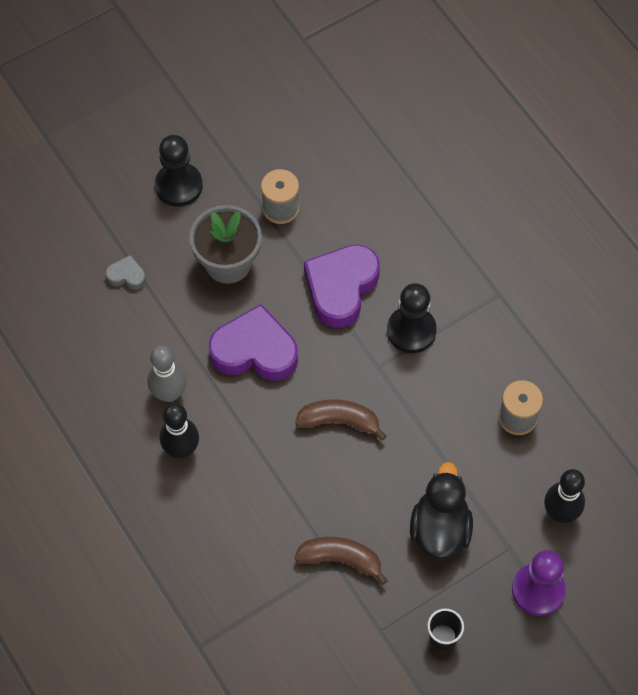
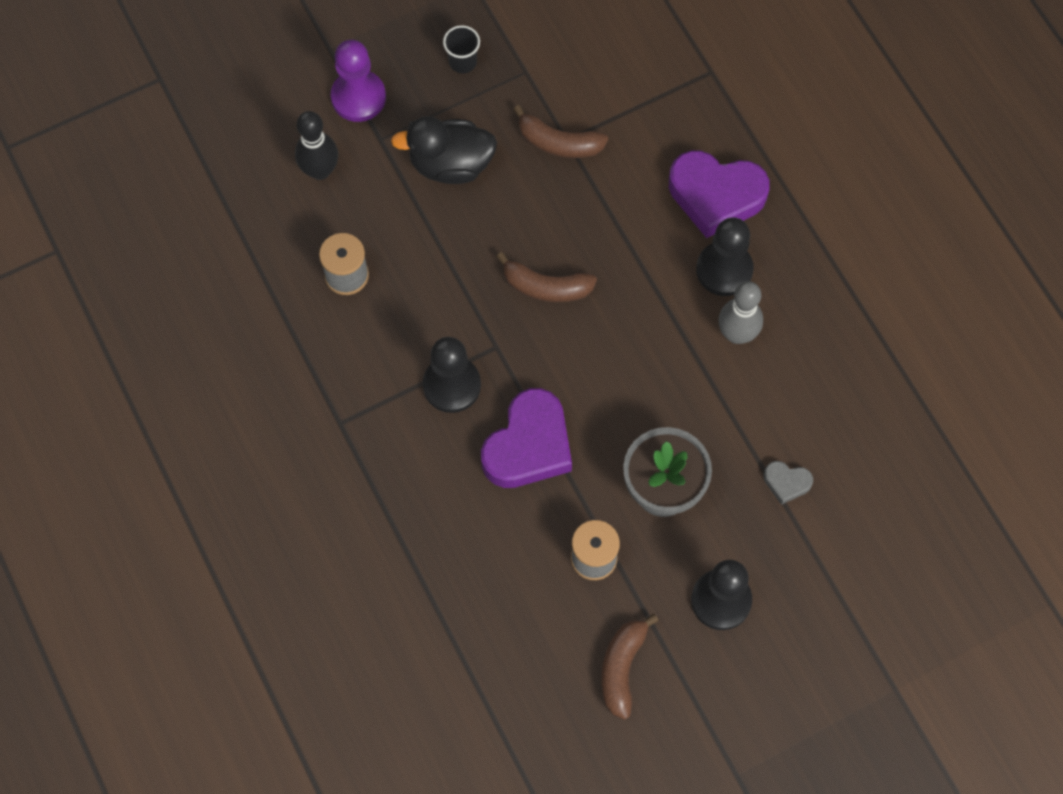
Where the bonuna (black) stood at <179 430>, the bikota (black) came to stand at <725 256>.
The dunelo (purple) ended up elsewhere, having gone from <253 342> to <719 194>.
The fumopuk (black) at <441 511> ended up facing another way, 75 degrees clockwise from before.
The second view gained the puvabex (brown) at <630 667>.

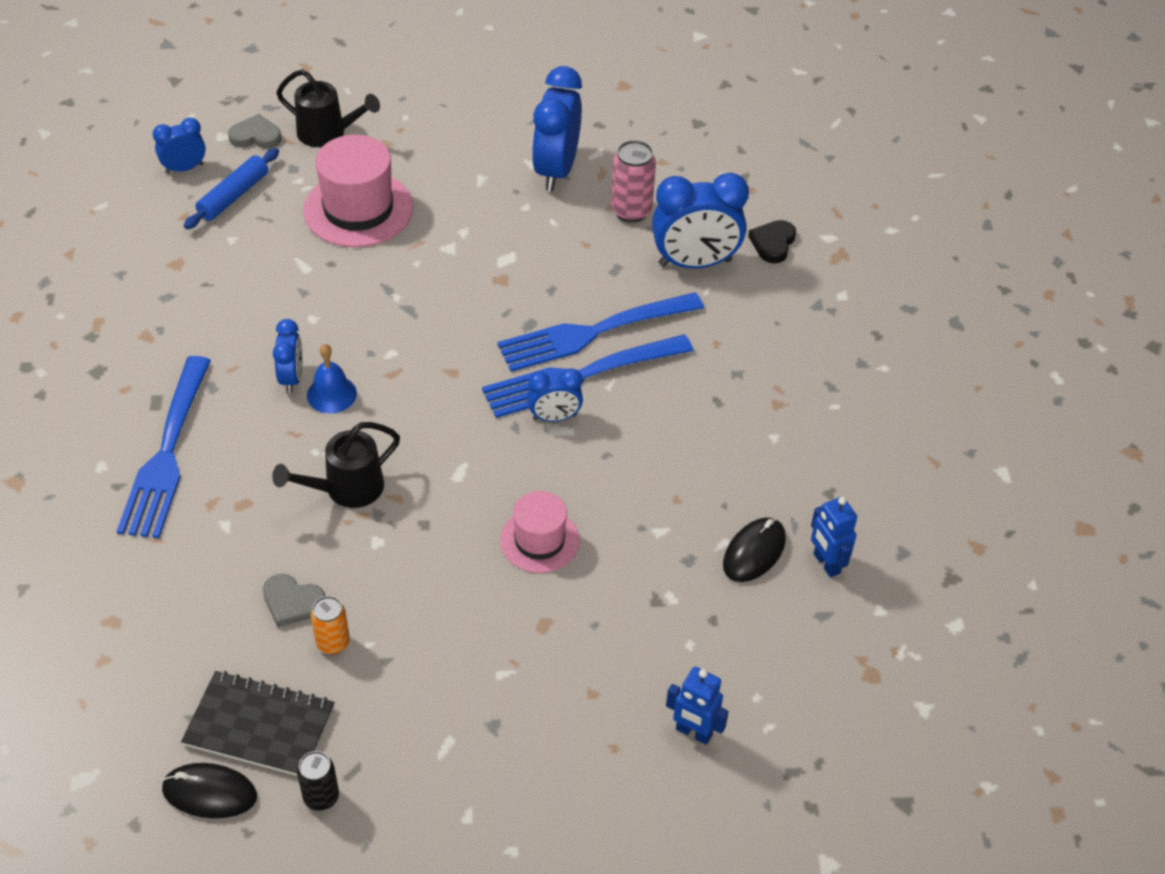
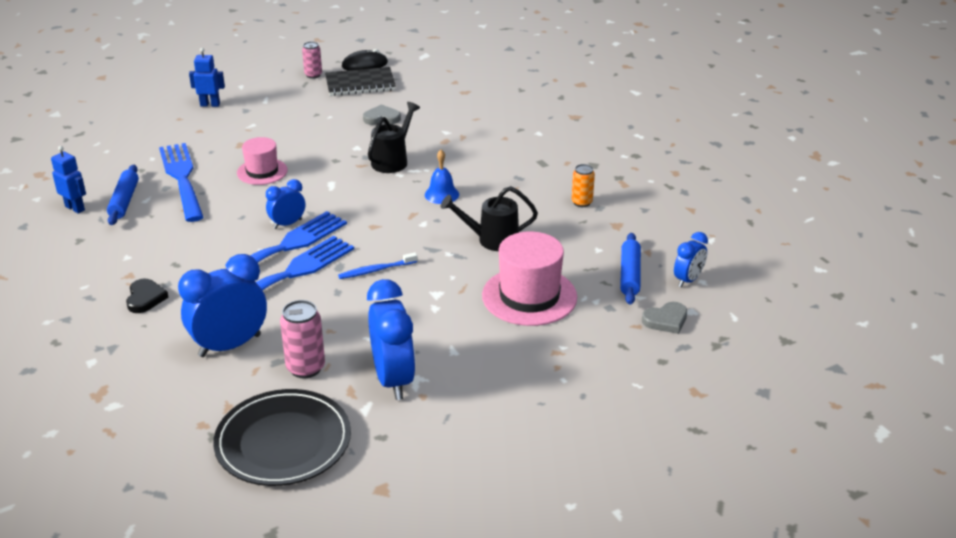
The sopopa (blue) ended up elsewhere, having gone from <164 447> to <181 182>.
The second view lost the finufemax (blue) at <287 356>.
The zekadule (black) ended up elsewhere, having gone from <328 108> to <489 218>.
What was the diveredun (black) at <318 781> turned into the diveredun (pink) at <312 60>.
The diveredun (orange) ended up elsewhere, having gone from <330 625> to <583 185>.
The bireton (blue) ended up elsewhere, having gone from <697 706> to <207 77>.
Where the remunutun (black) stood at <754 550>, the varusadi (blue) came to stand at <123 195>.
The dunelo (black) ended up elsewhere, having gone from <772 241> to <147 296>.
The second view gained the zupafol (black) at <282 437>.
The second view gained the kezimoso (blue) at <377 265>.

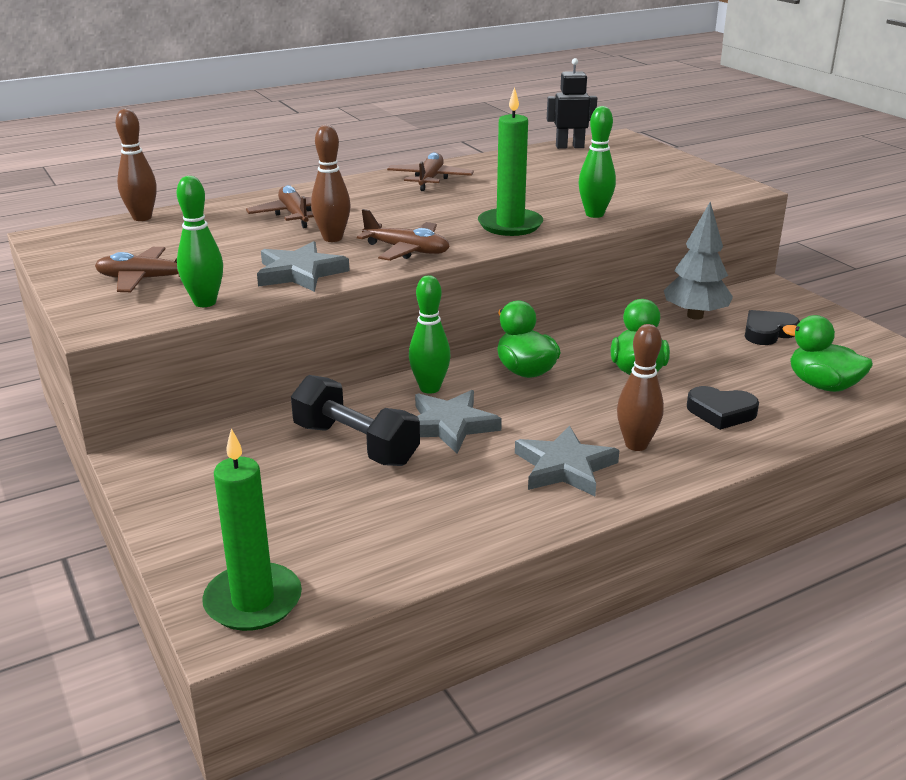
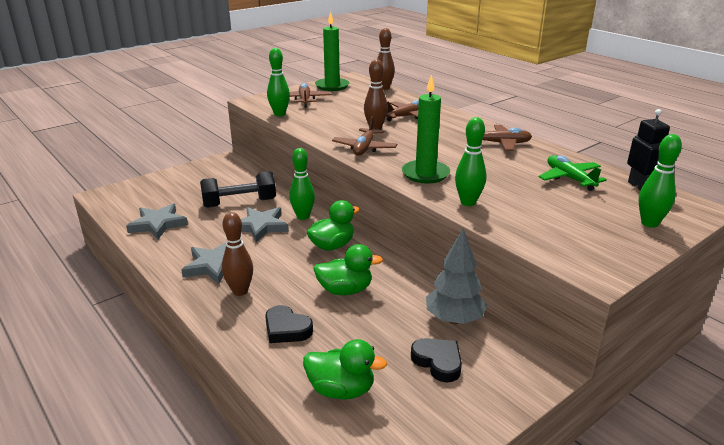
The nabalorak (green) ended up elsewhere, having gone from <252 529> to <332 51>.
The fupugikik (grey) ended up elsewhere, having gone from <303 266> to <157 221>.
The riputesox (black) at <355 420> ended up facing another way, 45 degrees clockwise from before.
The dunelo (black) at <723 408> ended up facing another way, 60 degrees counterclockwise from before.
The fumopuk (green) at <828 353> ended up facing another way, 75 degrees clockwise from before.
The second view gained the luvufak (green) at <573 173>.
The second view gained the bonuna (green) at <660 181>.

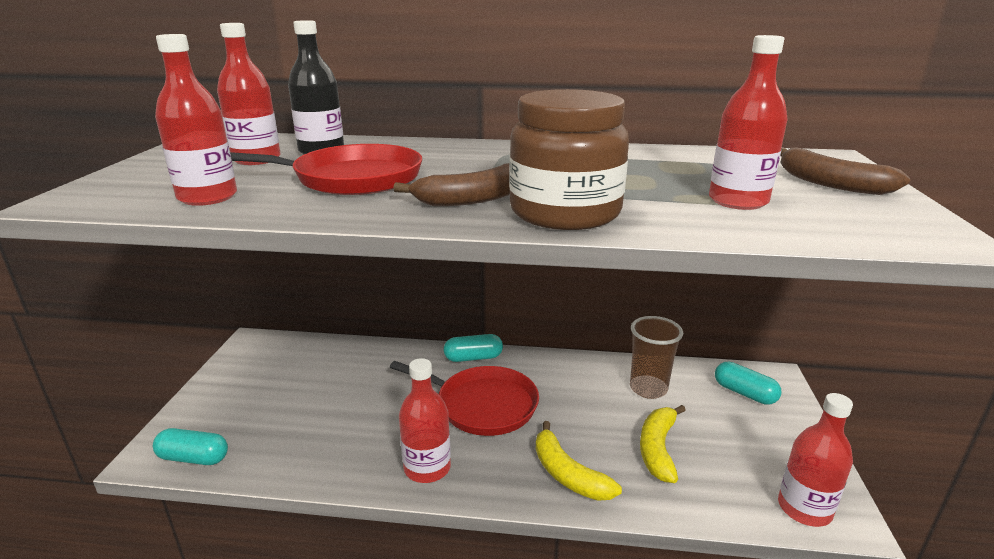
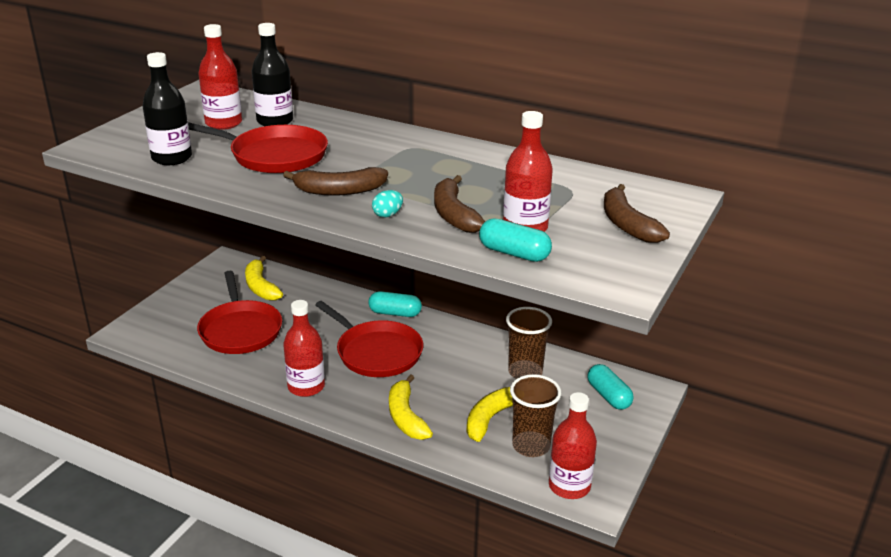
The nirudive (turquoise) ended up elsewhere, having gone from <190 446> to <515 240>.
What was the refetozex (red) at <196 120> turned into the refetozex (black) at <167 108>.
Where the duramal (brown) stood at <569 159>, the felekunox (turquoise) came to stand at <387 204>.
The second view gained the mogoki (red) at <239 312>.
The second view gained the puvabex (yellow) at <264 278>.
The second view gained the puvabex (brown) at <459 204>.
The second view gained the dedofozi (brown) at <535 415>.

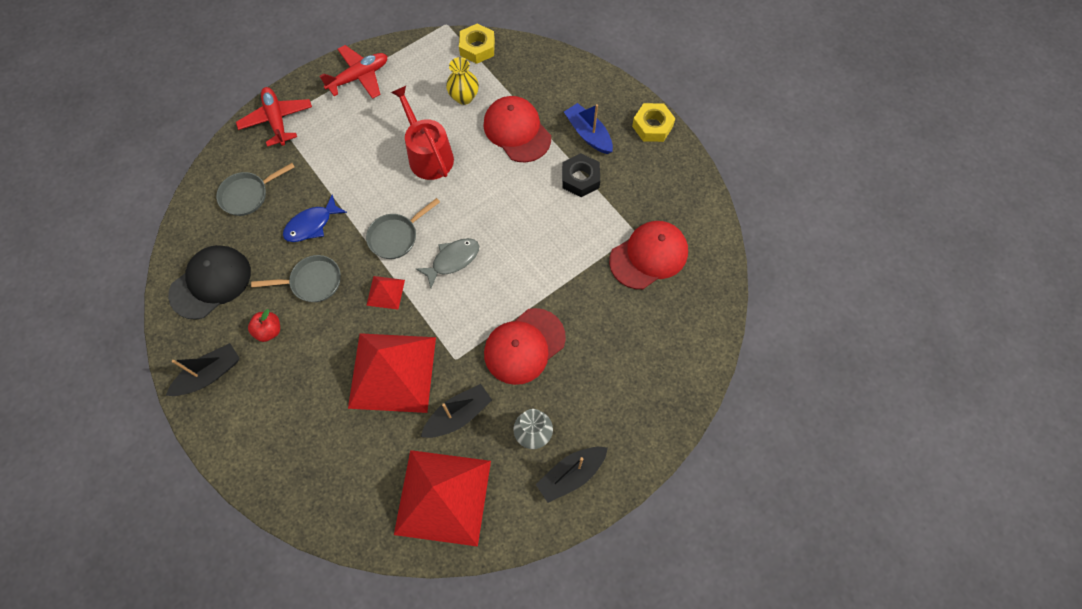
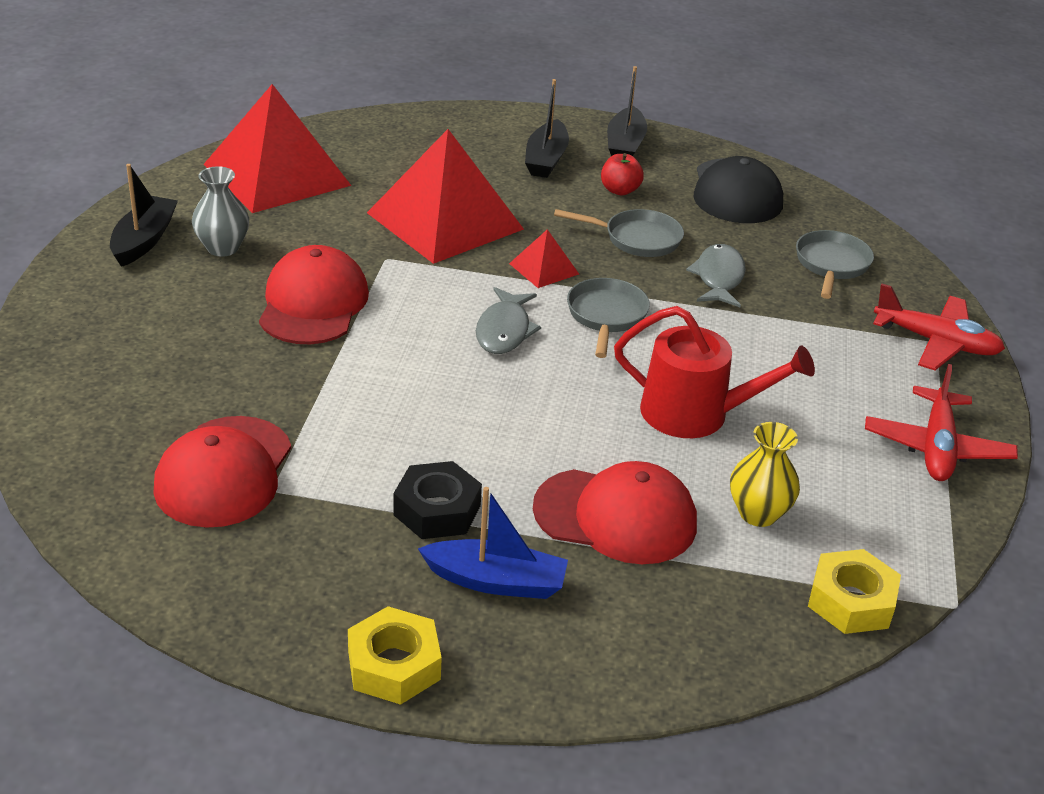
The mogoki (grey) at <296 278> ended up facing another way, 120 degrees counterclockwise from before.
What was the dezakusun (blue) at <315 218> turned into the dezakusun (grey) at <716 275>.
The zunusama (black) ended up elsewhere, having gone from <456 411> to <547 128>.

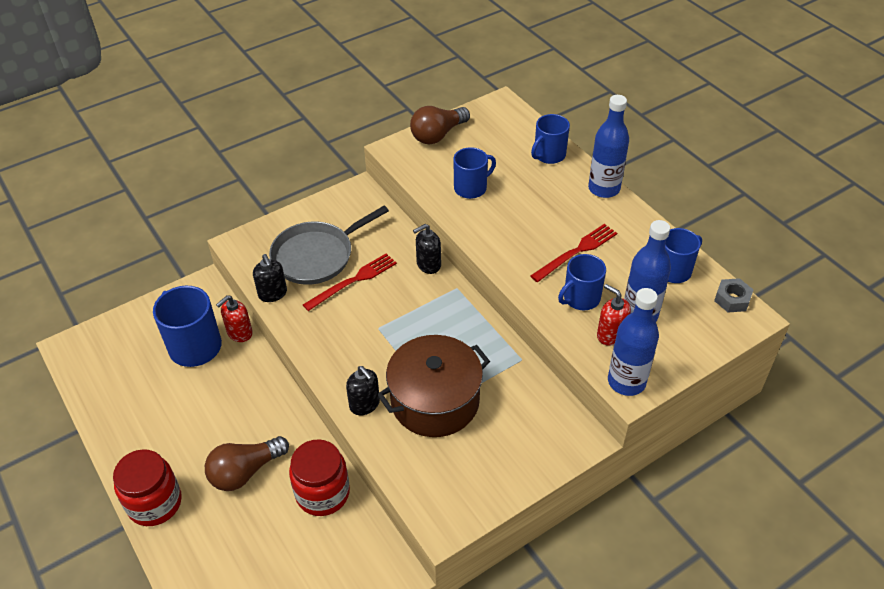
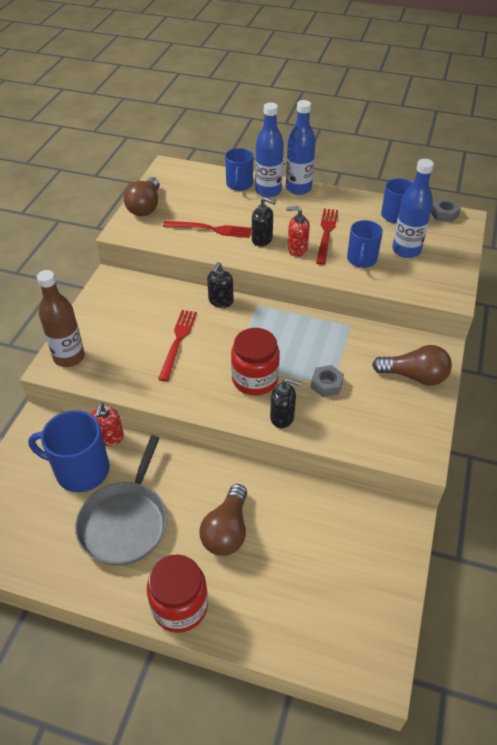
The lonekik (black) ended up elsewhere, having gone from <270 278> to <264 221>.
The mogoki (grey) ended up elsewhere, having gone from <329 245> to <121 501>.
The duramal (red) ended up elsewhere, having gone from <319 477> to <255 361>.
Where the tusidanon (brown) stood at <433 386>, the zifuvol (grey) came to stand at <327 381>.
Where the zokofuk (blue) stood at <474 173>, the sopopa (red) came to stand at <207 229>.
The lonekik (red) ended up elsewhere, having gone from <614 315> to <298 231>.
The refetozex (blue) ended up elsewhere, having gone from <633 342> to <269 149>.
The second view gained the refetozex (brown) at <61 318>.
The second view gained the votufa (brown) at <412 365>.

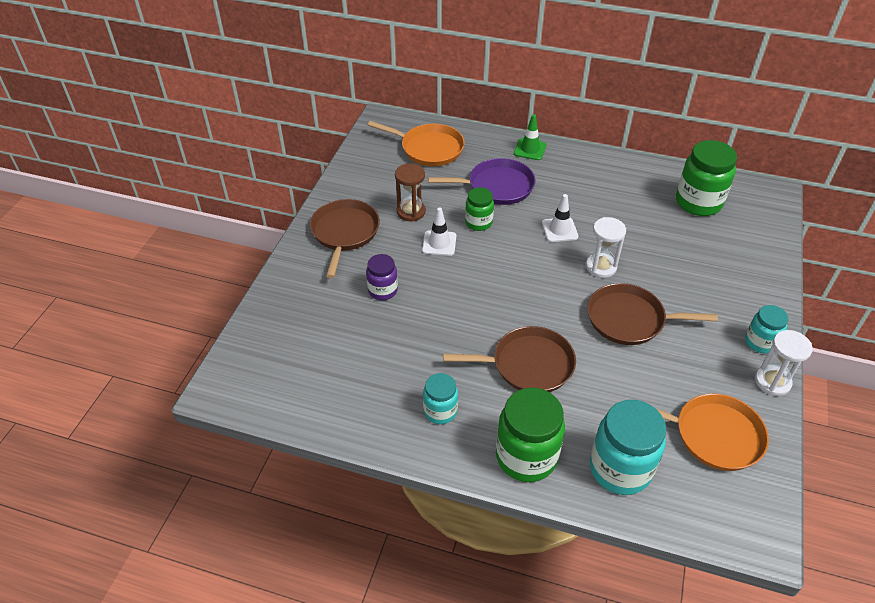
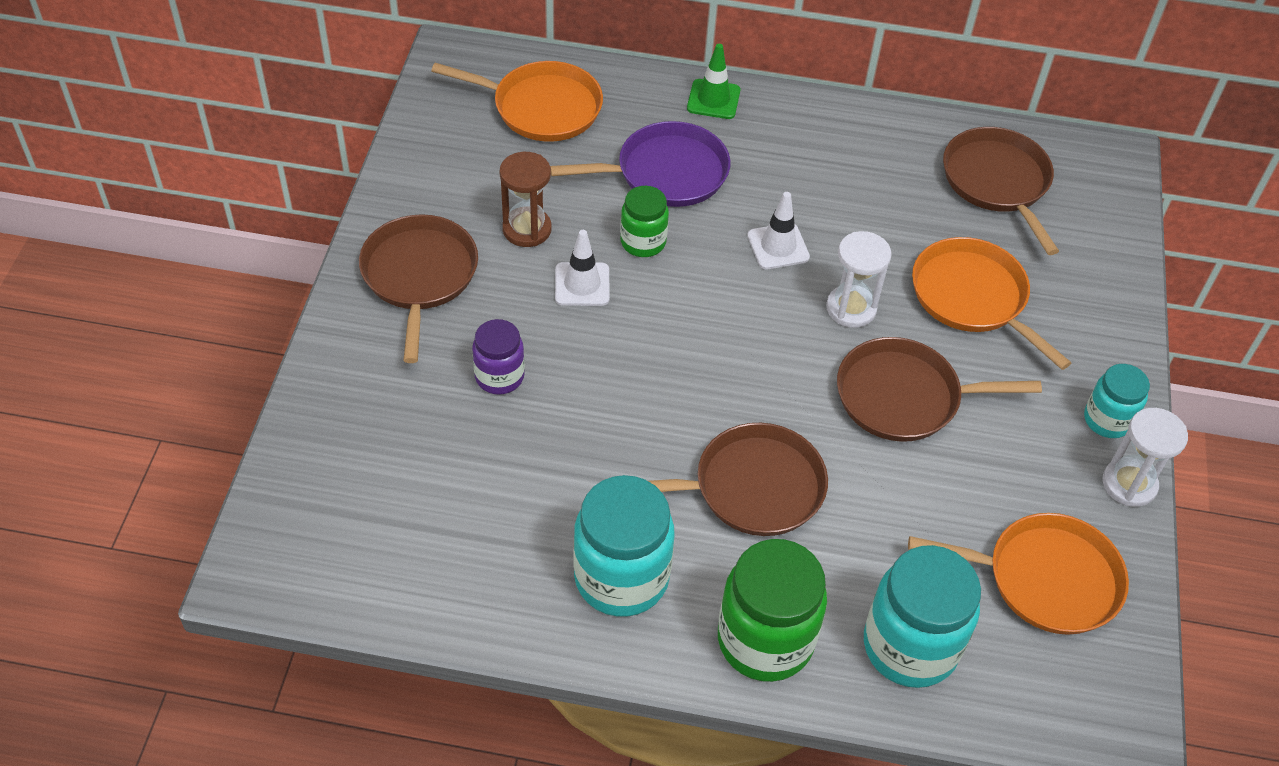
The size of the duramal (turquoise) at <440 398> changed by a factor of 1.75.
Where the duramal (green) stood at <706 178>, the mogoki (brown) came to stand at <1001 191>.
The second view gained the mogoki (orange) at <991 303>.

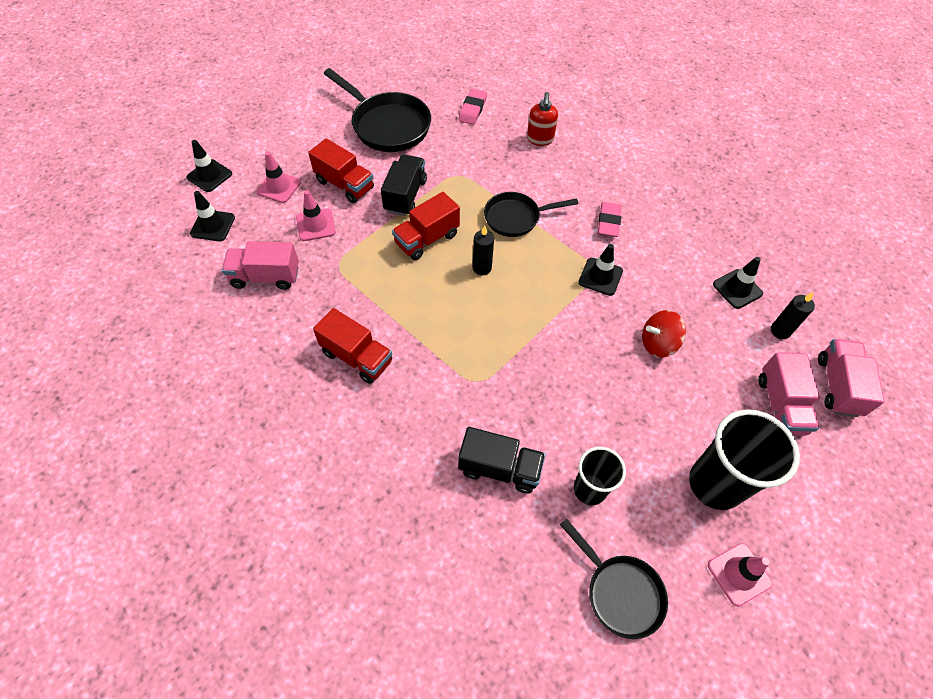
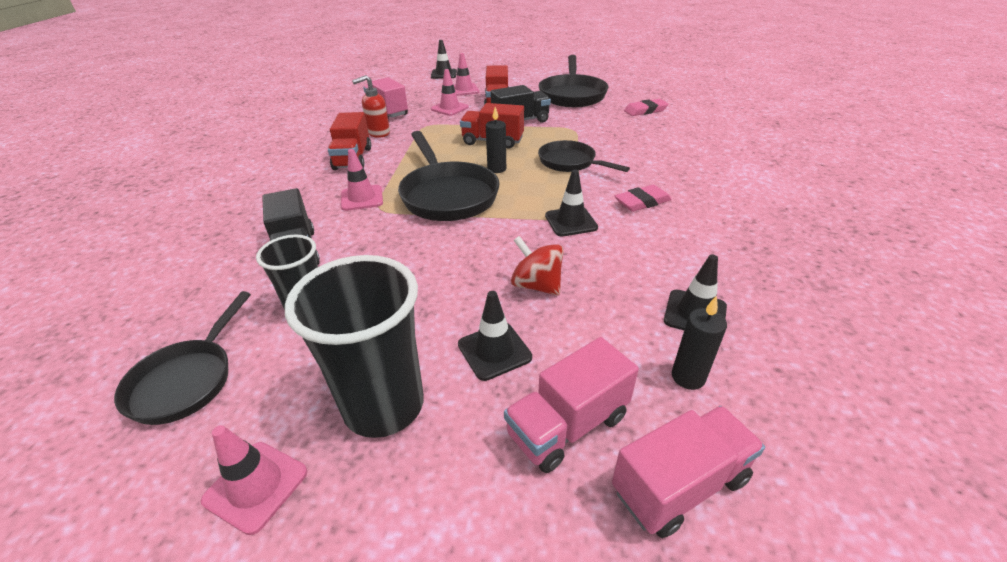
The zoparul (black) ended up elsewhere, having gone from <212 216> to <495 336>.
The lonekik (red) ended up elsewhere, having gone from <542 119> to <371 106>.
The second view gained the zoparul (pink) at <362 180>.
The second view gained the mogoki (black) at <449 176>.

